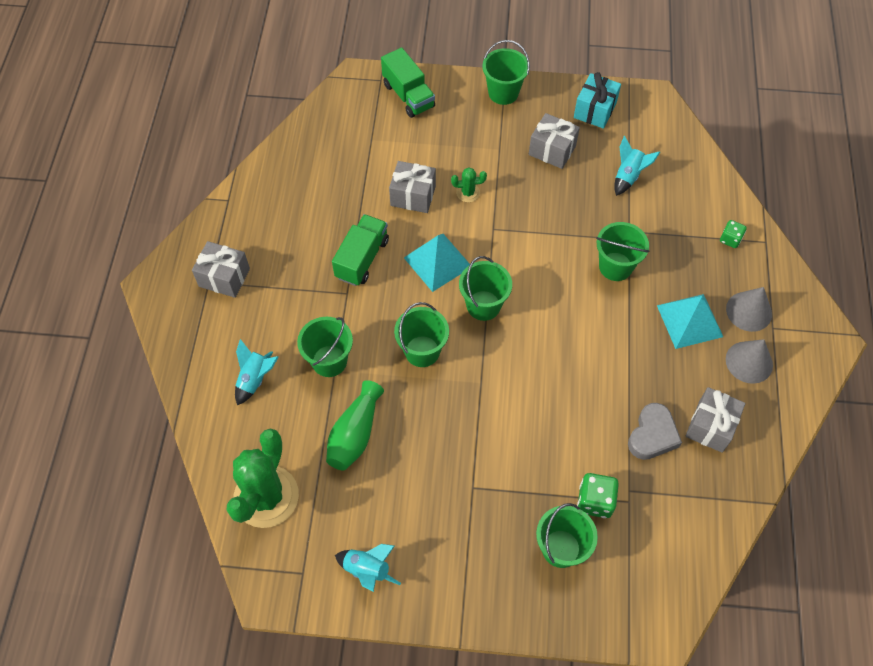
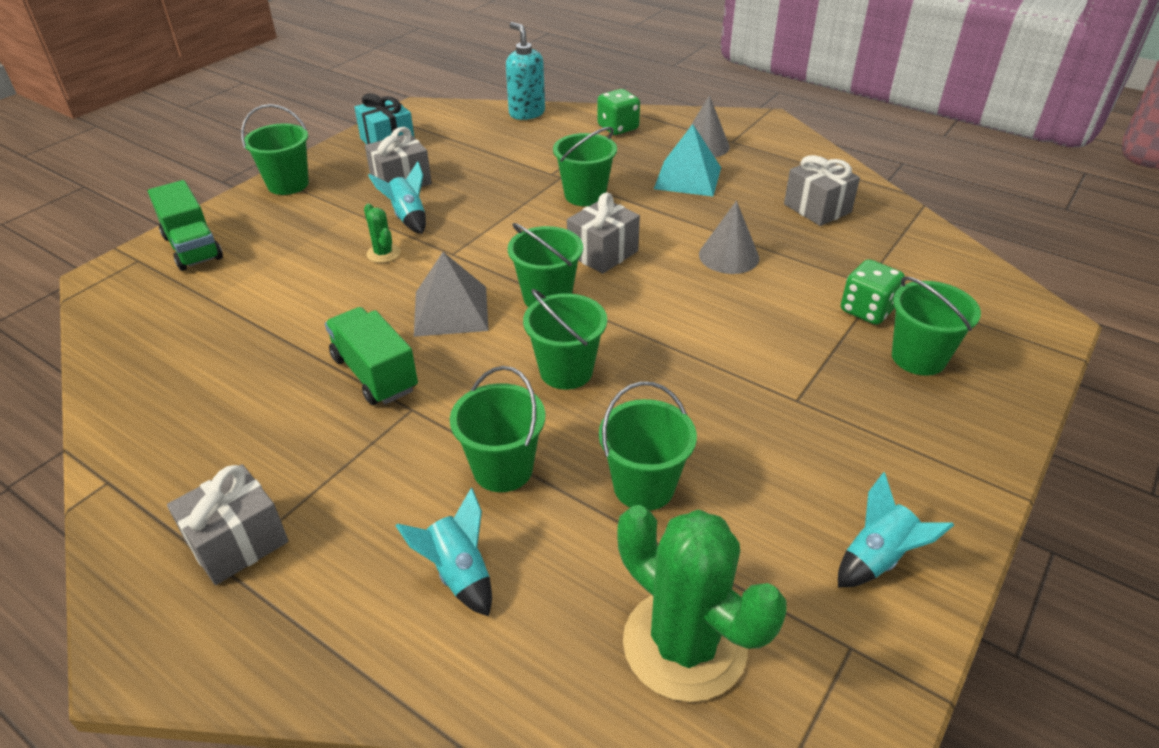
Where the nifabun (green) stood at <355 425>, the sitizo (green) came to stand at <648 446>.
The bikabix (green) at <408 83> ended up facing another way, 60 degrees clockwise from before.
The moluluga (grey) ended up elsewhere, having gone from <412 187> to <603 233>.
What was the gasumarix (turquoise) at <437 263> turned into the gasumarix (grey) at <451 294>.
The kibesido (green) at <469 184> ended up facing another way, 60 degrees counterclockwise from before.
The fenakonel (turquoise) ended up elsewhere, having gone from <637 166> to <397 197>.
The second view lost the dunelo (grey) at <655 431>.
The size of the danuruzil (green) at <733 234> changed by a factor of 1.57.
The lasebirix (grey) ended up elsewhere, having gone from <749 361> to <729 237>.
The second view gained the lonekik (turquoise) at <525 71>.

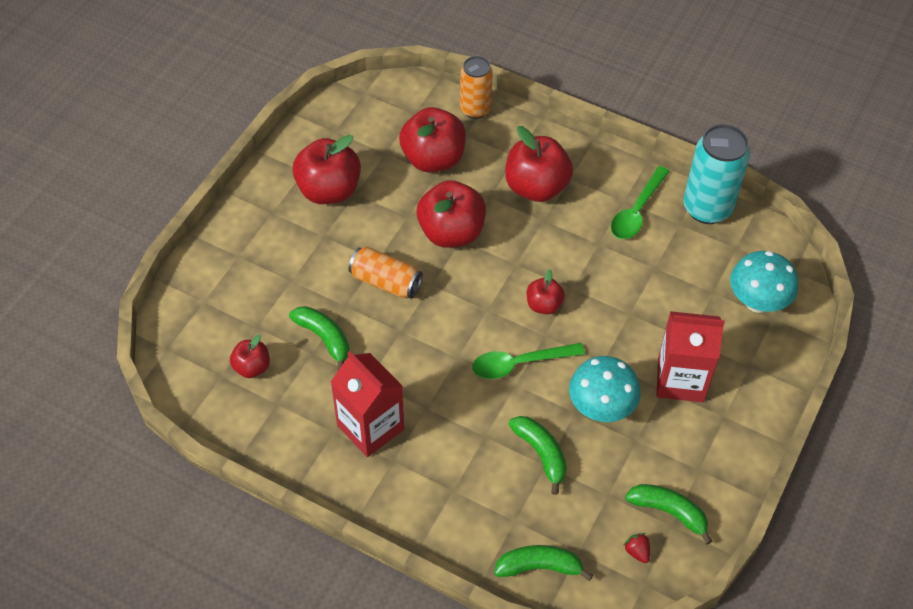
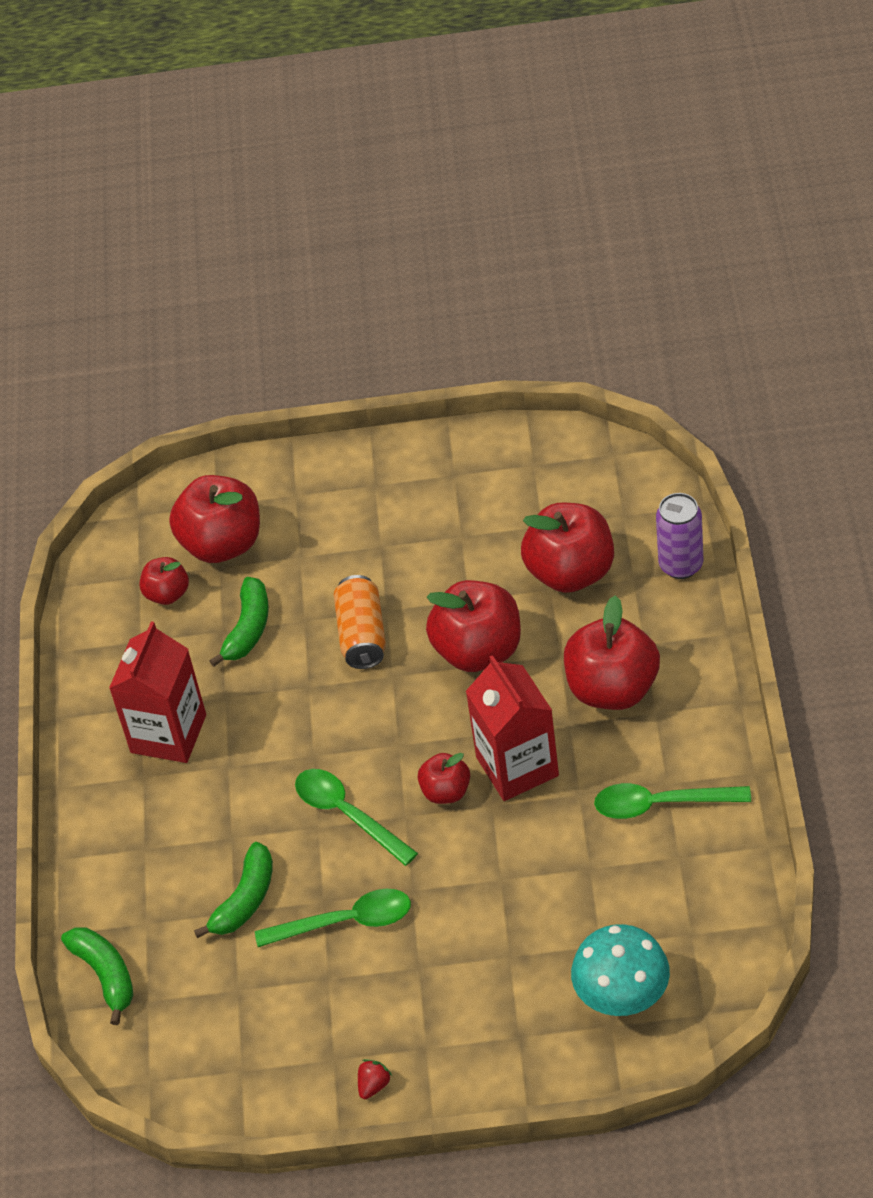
The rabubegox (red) ended up elsewhere, having gone from <326 169> to <214 519>.
What was the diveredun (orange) at <476 87> turned into the diveredun (purple) at <679 536>.
Where the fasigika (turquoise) stood at <605 389>, the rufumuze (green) came to stand at <333 918>.
The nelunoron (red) ended up elsewhere, having gone from <636 548> to <375 1079>.
The second view lost the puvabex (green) at <668 514>.
The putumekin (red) ended up elsewhere, having gone from <691 356> to <512 728>.
The second view lost the diveredun (turquoise) at <716 174>.

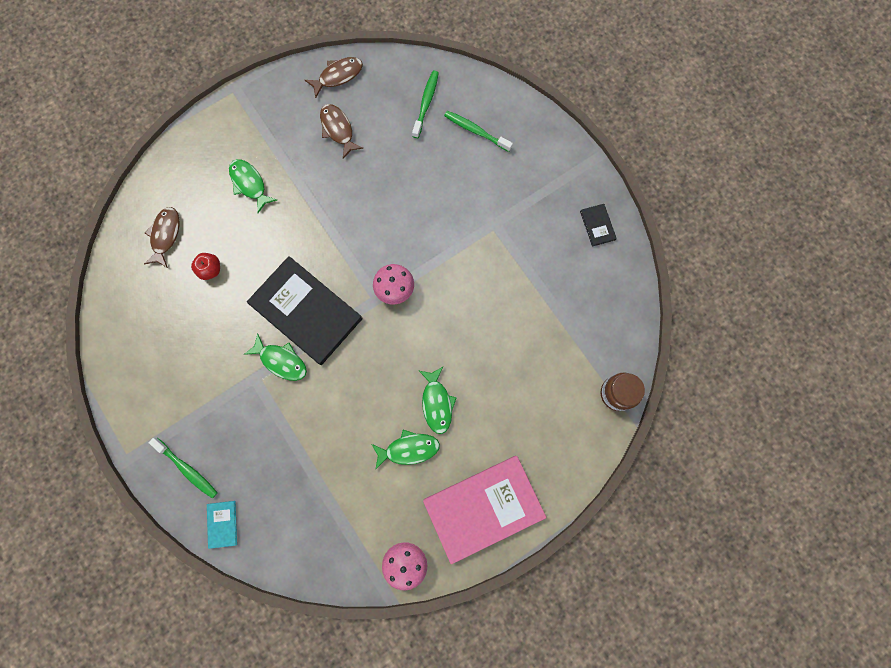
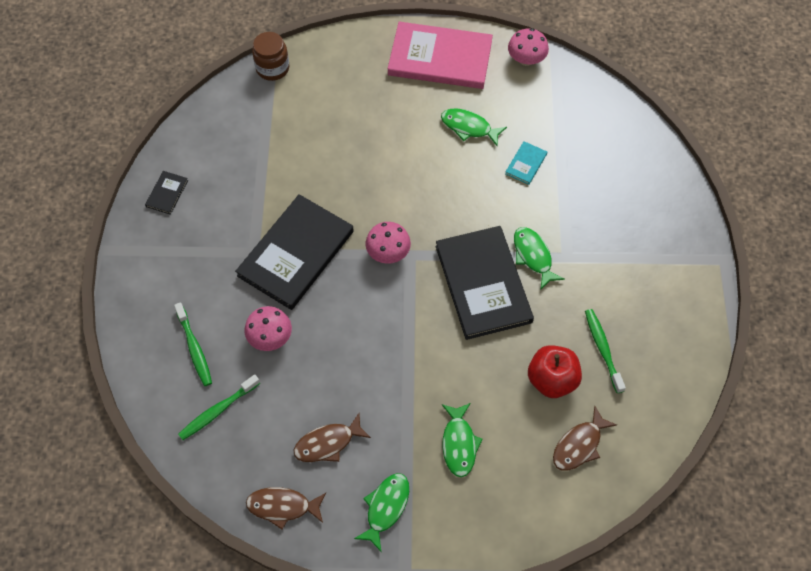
The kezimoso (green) ended up elsewhere, having gone from <183 468> to <605 351>.
The size of the rabubegox (red) at <205 266> changed by a factor of 1.65.
The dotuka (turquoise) ended up elsewhere, having gone from <222 525> to <526 163>.
The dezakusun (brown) at <342 131> ended up facing another way, 60 degrees clockwise from before.
The dezakusun (green) ended up elsewhere, having gone from <437 400> to <381 512>.
The second view gained the dotuka (black) at <294 252>.
The second view gained the fasigika (pink) at <268 328>.

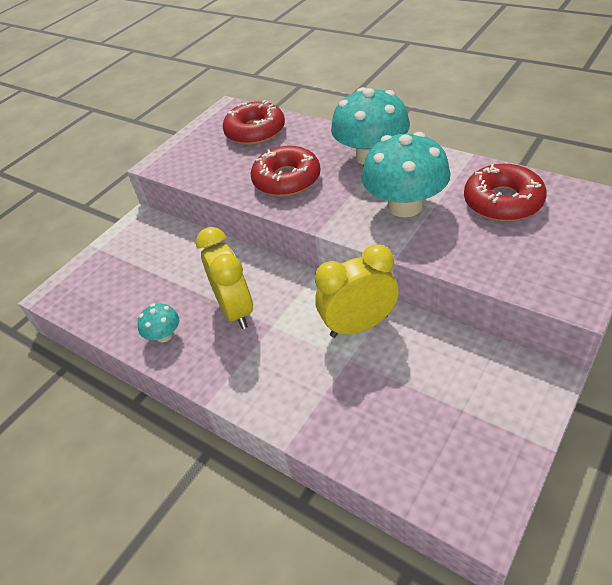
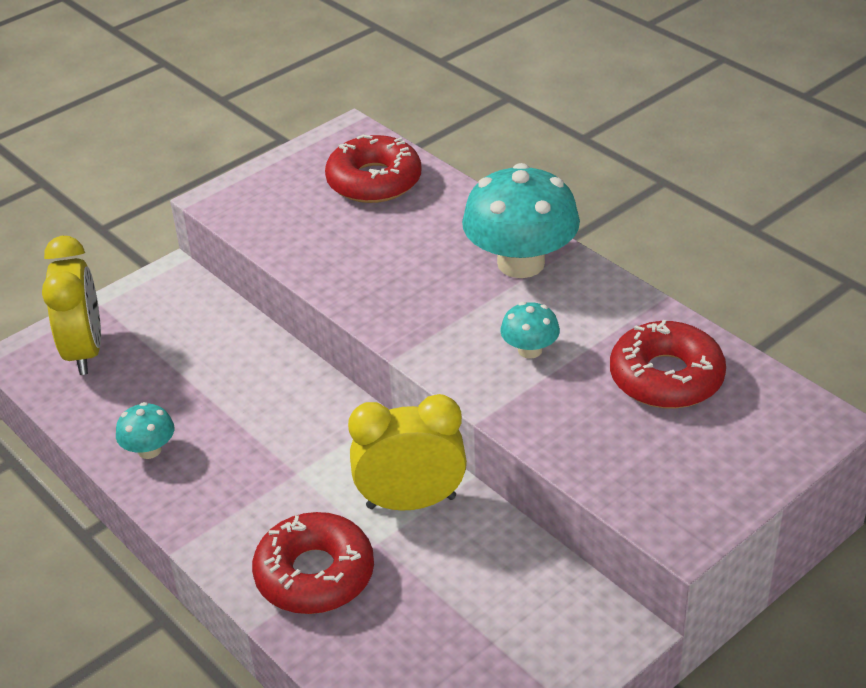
The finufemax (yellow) ended up elsewhere, having gone from <224 278> to <71 305>.
The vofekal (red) ended up elsewhere, having gone from <285 171> to <313 563>.
The size of the fasigika (turquoise) at <406 174> changed by a factor of 0.48.

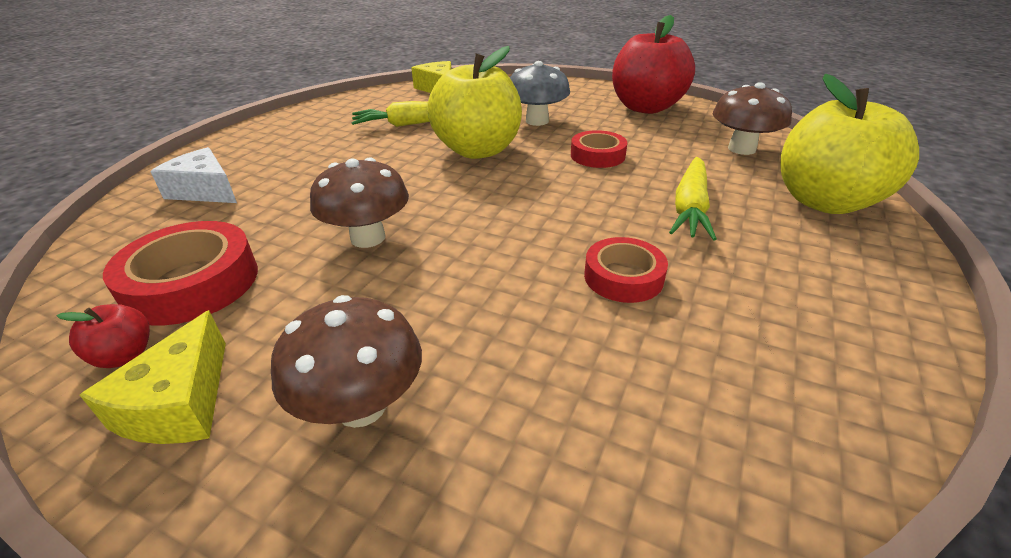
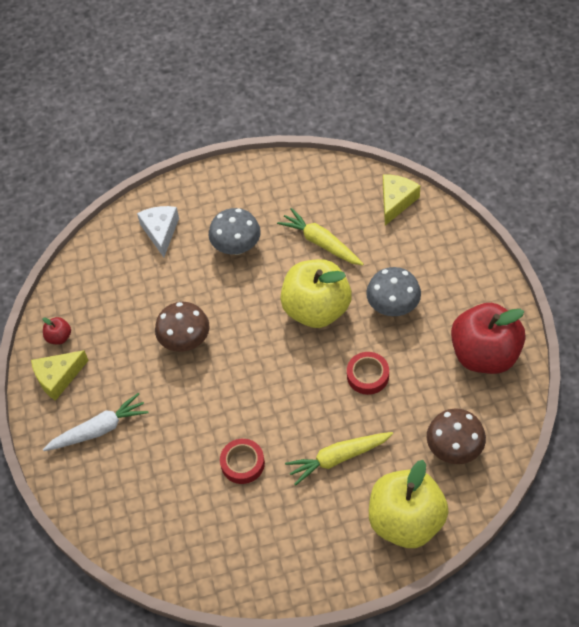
The second view lost the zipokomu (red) at <180 273>.
Where the fasigika (brown) stood at <346 361>, the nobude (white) came to stand at <95 422>.
The second view gained the fasigika (grey) at <235 231>.

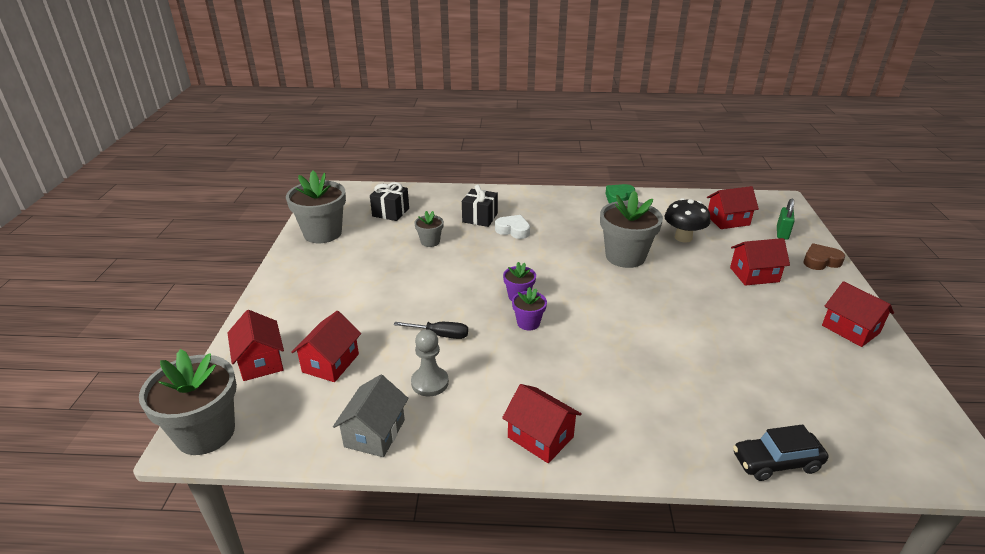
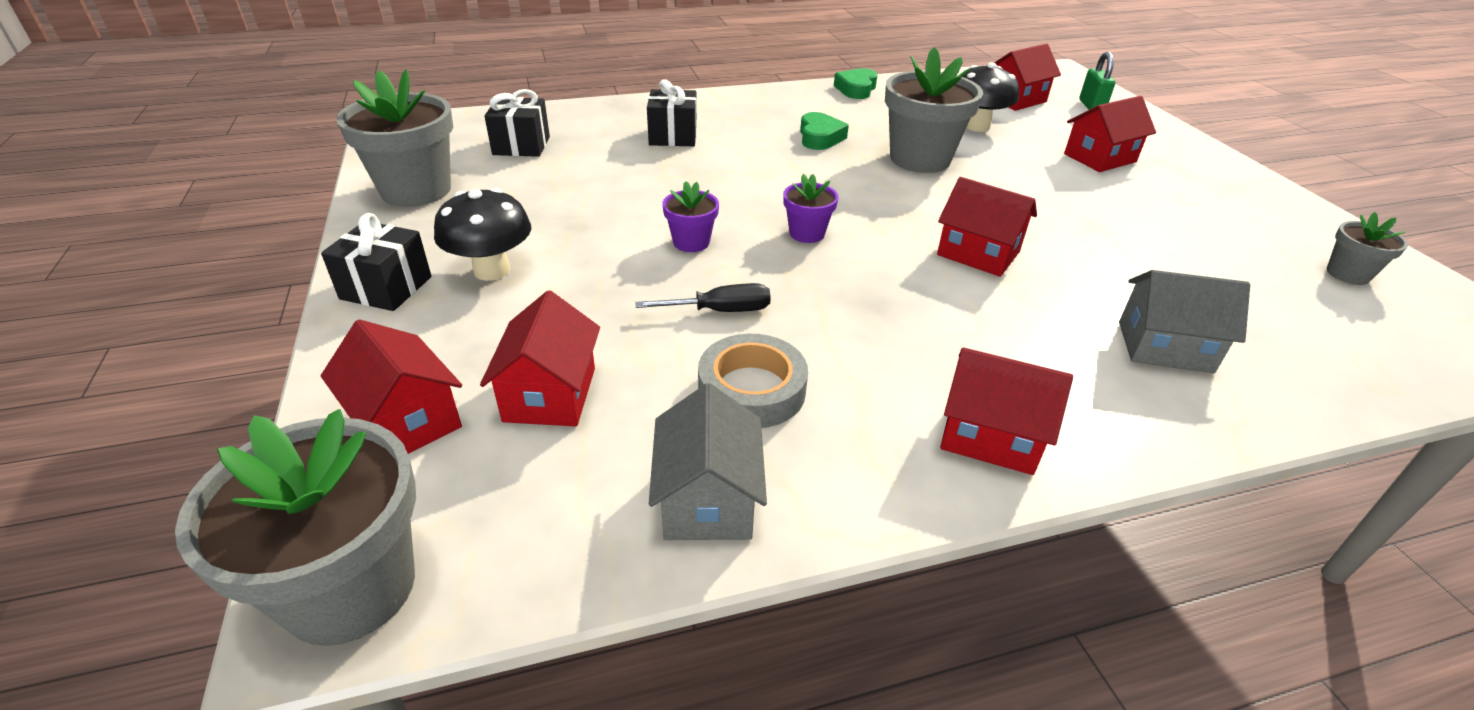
Where the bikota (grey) stood at <430 362>, the zipokomu (grey) came to stand at <753 381>.
The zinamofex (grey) ended up elsewhere, having gone from <429 229> to <1367 248>.
The second view lost the dunelo (white) at <512 227>.
The zinamofex (purple) ended up elsewhere, having gone from <529 309> to <690 216>.
The second view lost the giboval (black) at <780 452>.
The second view lost the dunelo (brown) at <824 256>.
The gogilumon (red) ended up elsewhere, having gone from <858 314> to <987 227>.
The second view gained the moluluga (black) at <376 262>.
The second view gained the fasigika (black) at <482 234>.
The second view gained the dunelo (green) at <824 131>.
The second view gained the gogilumon (grey) at <1184 321>.

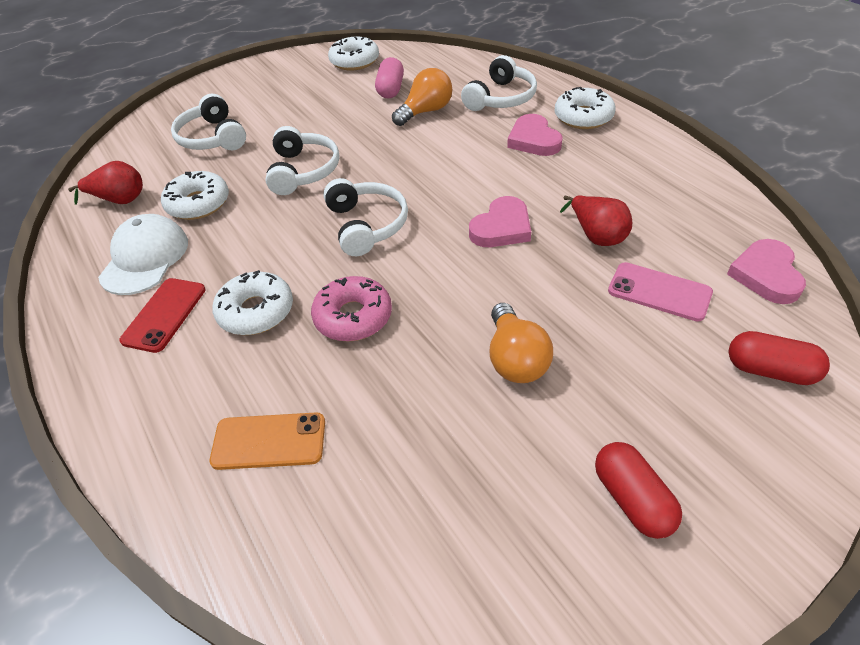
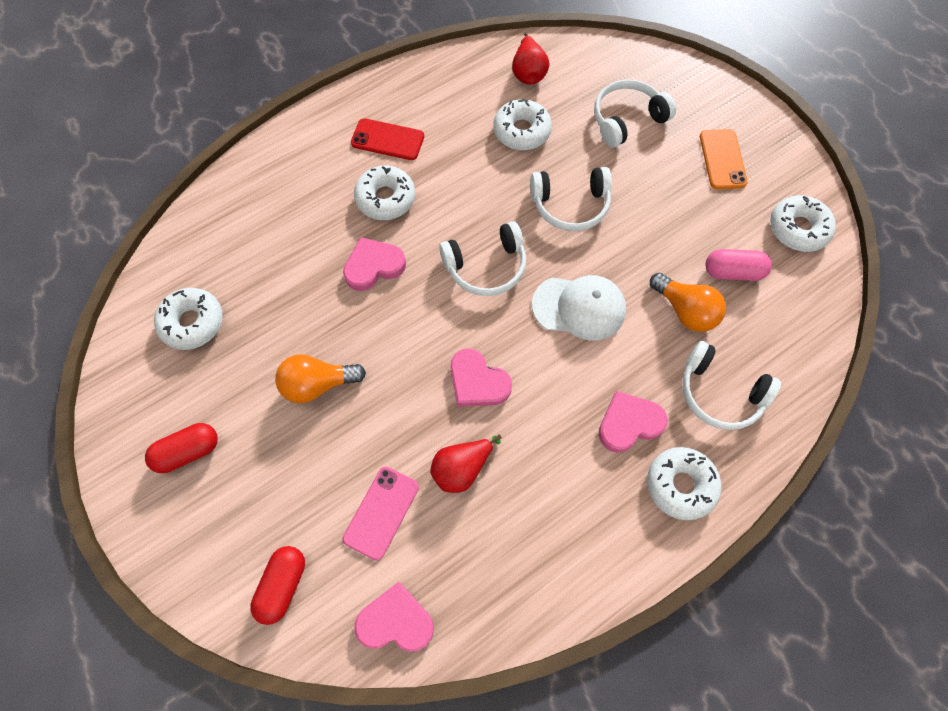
The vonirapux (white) ended up elsewhere, having gone from <143 254> to <579 307>.
The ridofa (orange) ended up elsewhere, having gone from <267 441> to <724 159>.
Where the vofekal (pink) stood at <351 309>, the dunelo (pink) came to stand at <374 264>.
The second view gained the vofekal (white) at <188 319>.

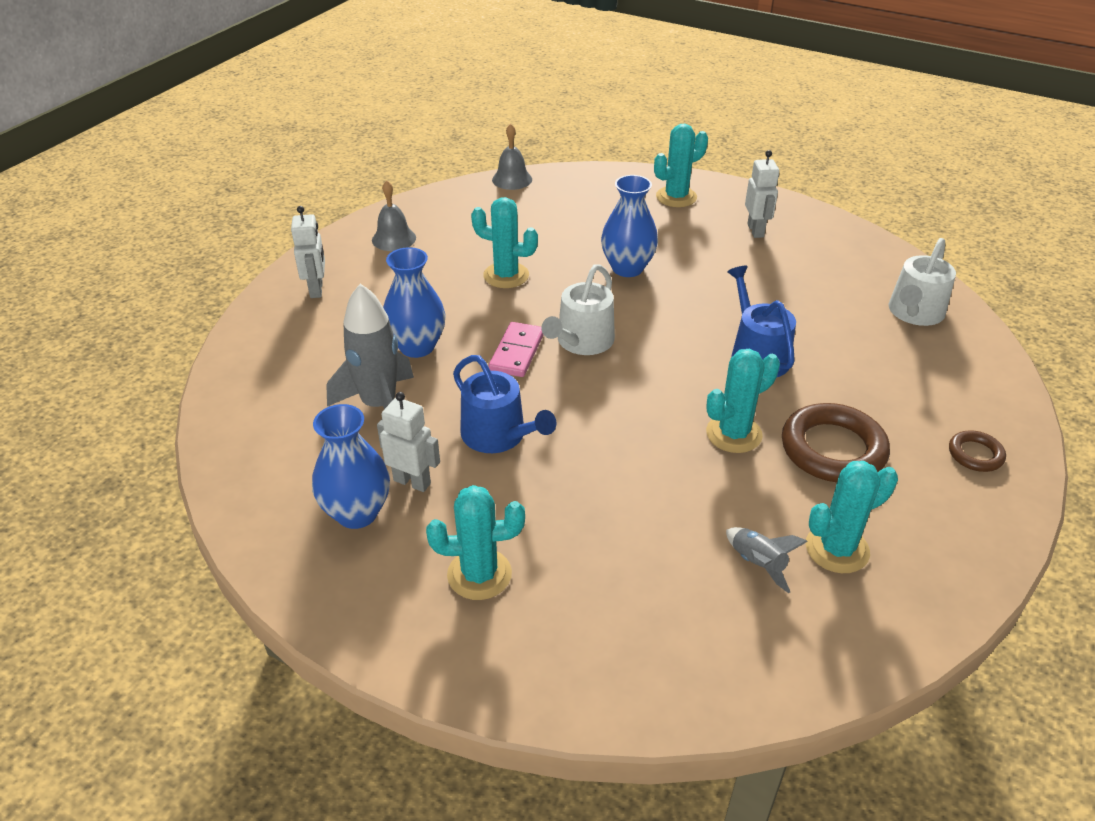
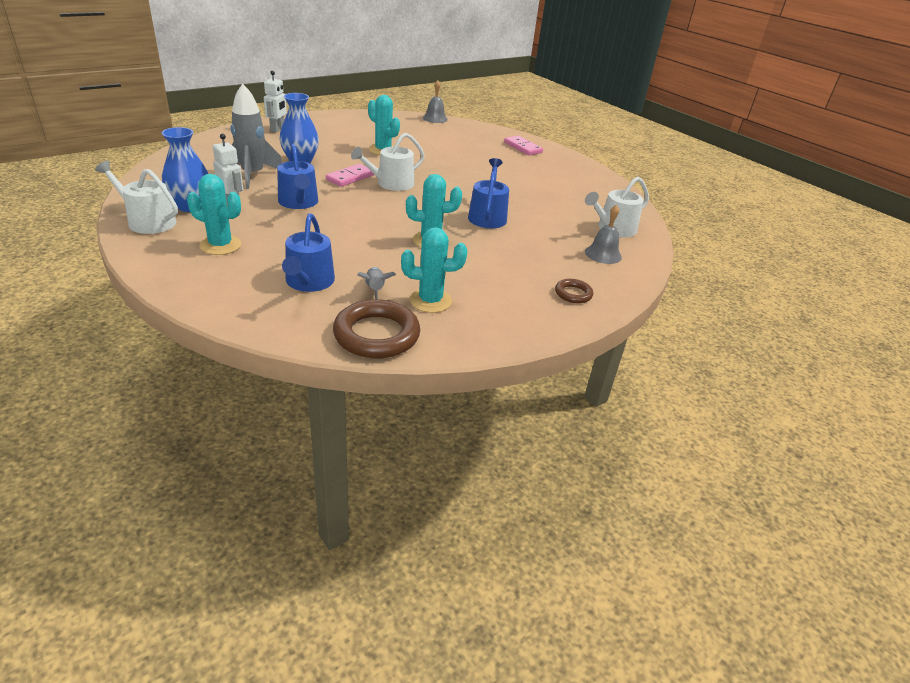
The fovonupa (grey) ended up elsewhere, having gone from <394 215> to <603 234>.
The second view lost the nifabun (blue) at <629 226>.
Where the kibesido (turquoise) stood at <681 165>, the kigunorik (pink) came to stand at <523 145>.
The second view lost the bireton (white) at <762 194>.
The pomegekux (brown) ended up elsewhere, having gone from <836 442> to <376 328>.
The second view gained the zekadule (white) at <136 197>.
The second view gained the zekadule (blue) at <308 252>.

